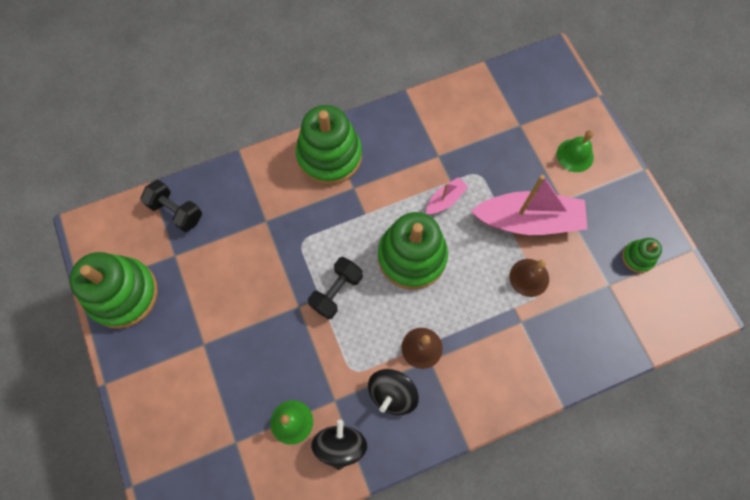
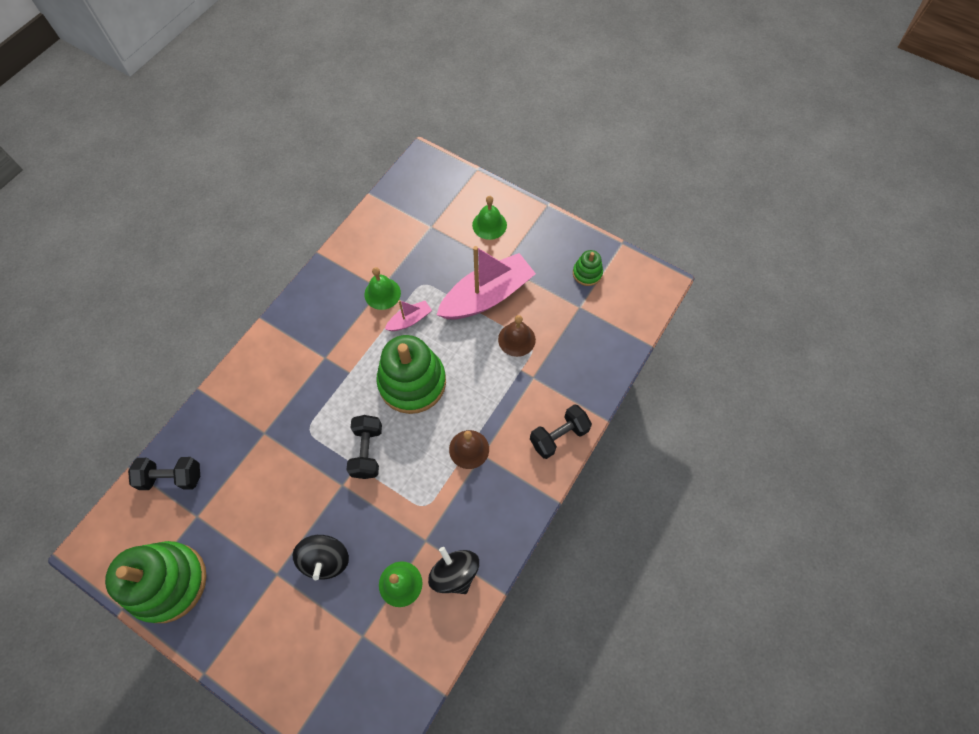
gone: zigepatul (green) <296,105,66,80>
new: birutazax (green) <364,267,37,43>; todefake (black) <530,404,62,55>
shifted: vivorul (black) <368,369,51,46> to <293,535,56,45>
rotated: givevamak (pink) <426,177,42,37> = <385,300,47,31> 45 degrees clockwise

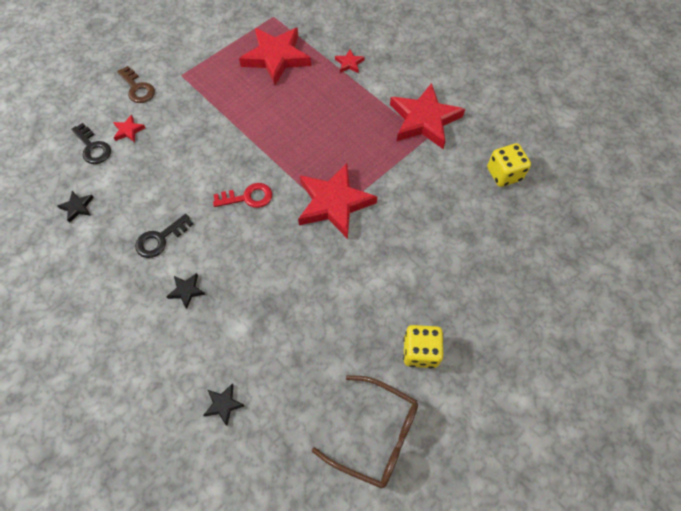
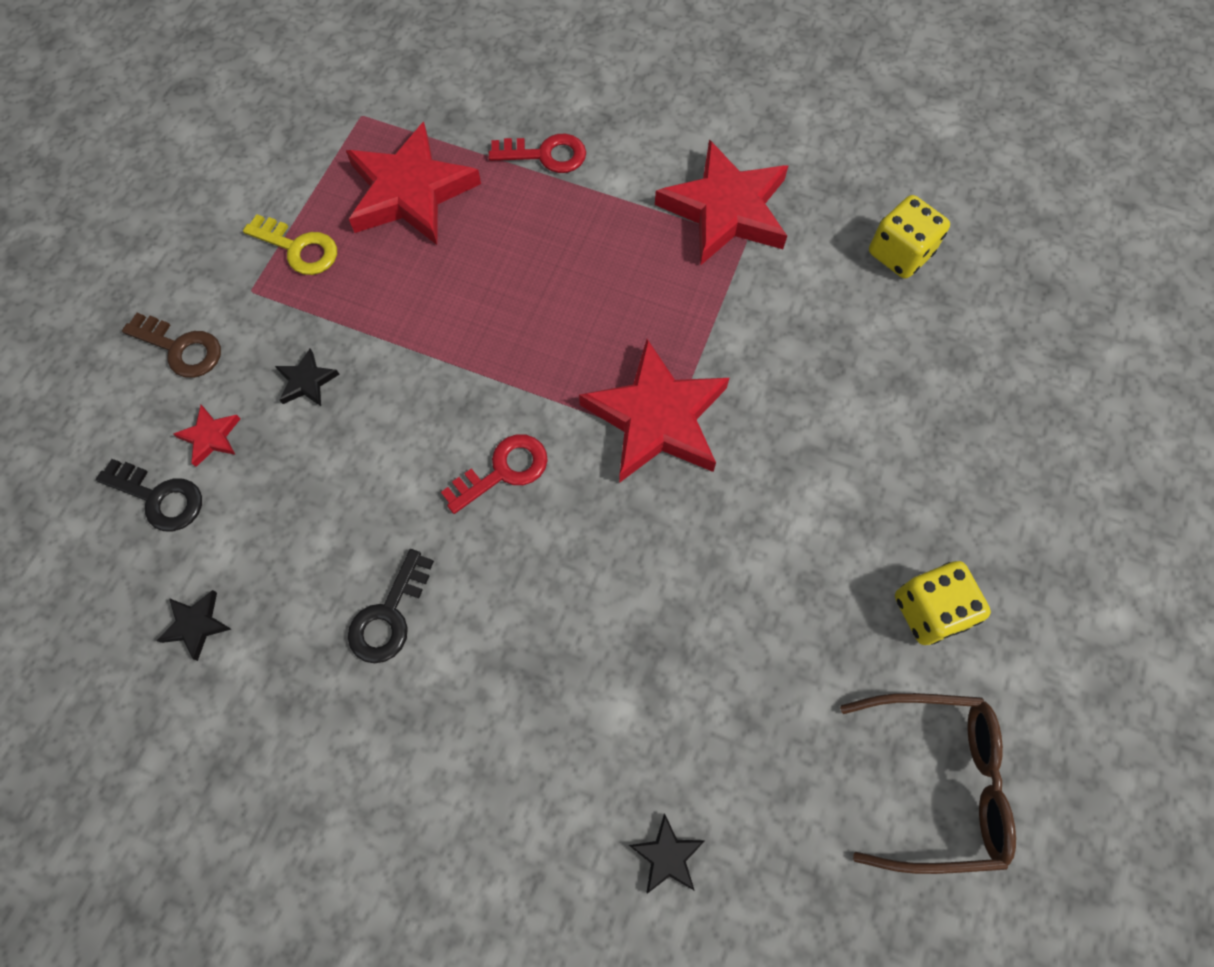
new: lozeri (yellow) <243,214,94,61>
shifted: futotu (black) <166,273,39,36> to <275,349,65,57>
swapped: futotu (red) <335,49,30,24> to lozeri (red) <489,134,97,39>

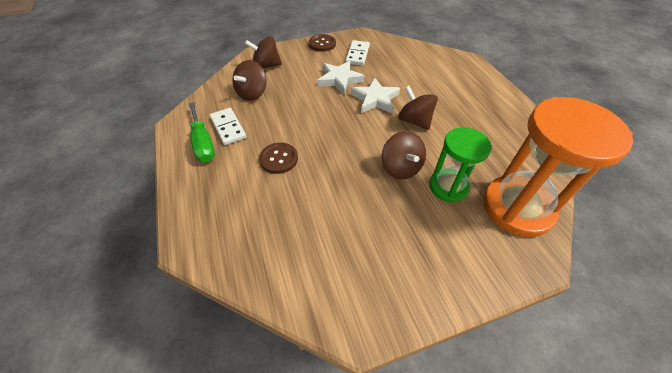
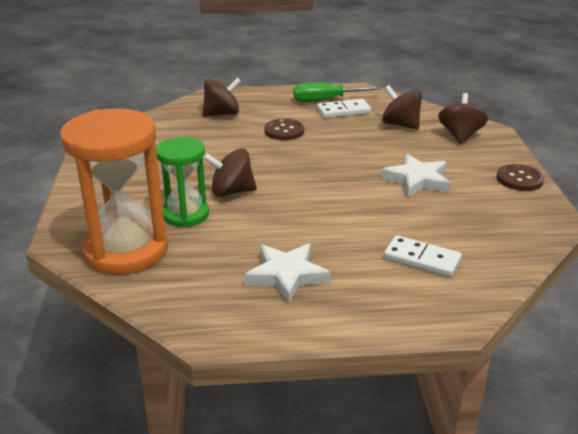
shifted: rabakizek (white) <345,40,25,26> to <384,235,78,42>; futotu (white) <351,77,49,36> to <244,243,86,60>; vivorul (brown) <398,86,40,44> to <202,77,39,40>

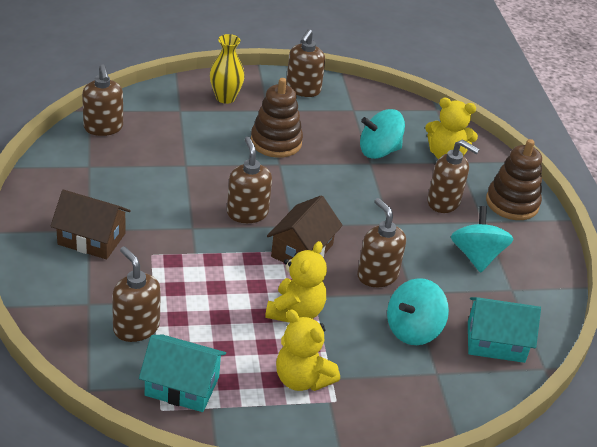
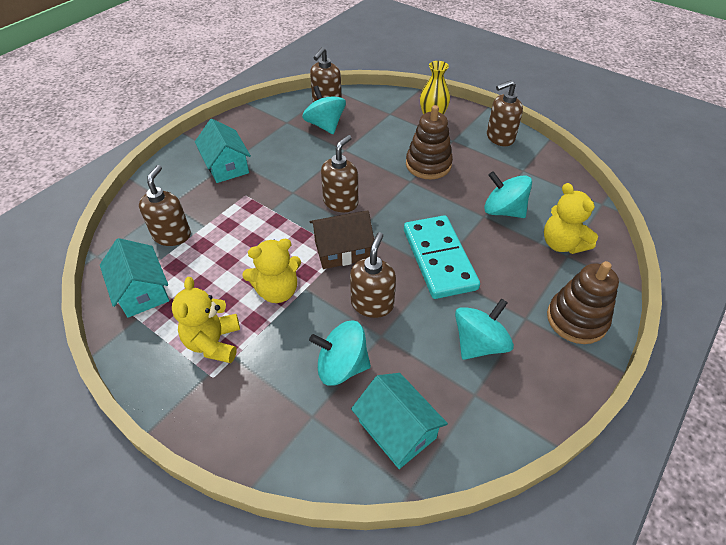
gone: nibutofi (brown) <427,139,53,74>
new: vivorul (turquoise) <302,86,44,48>; rabakizek (turquoise) <404,215,76,84>
repainted: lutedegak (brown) <50,190,81,69> to lutedegak (turquoise) <195,119,56,64>

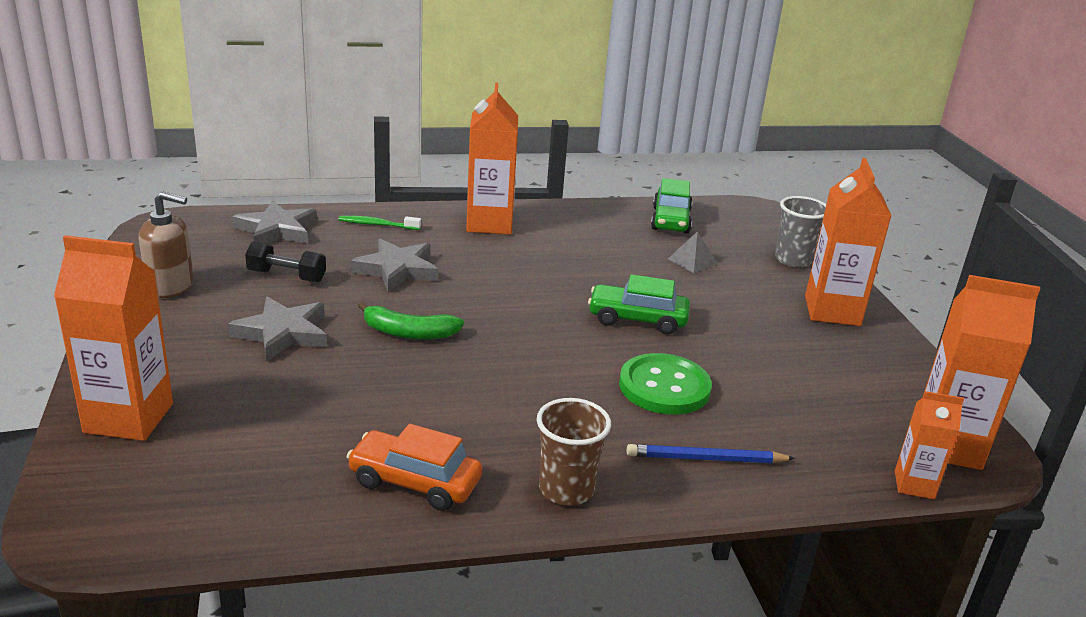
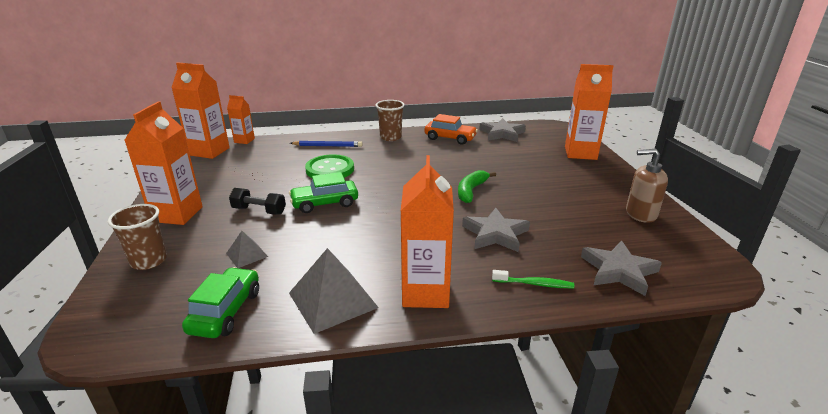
new: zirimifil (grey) <289,248,90,86>
shifted: futotu (grey) <228,297,99,65> to <479,118,47,24>; todefake (black) <245,241,81,41> to <229,188,57,27>
repainted: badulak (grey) <775,196,51,72> to badulak (brown) <108,204,59,66>
rotated: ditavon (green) <357,301,107,38> = <458,170,38,33> 75 degrees counterclockwise; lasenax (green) <588,274,102,60> = <289,172,69,41> 150 degrees clockwise

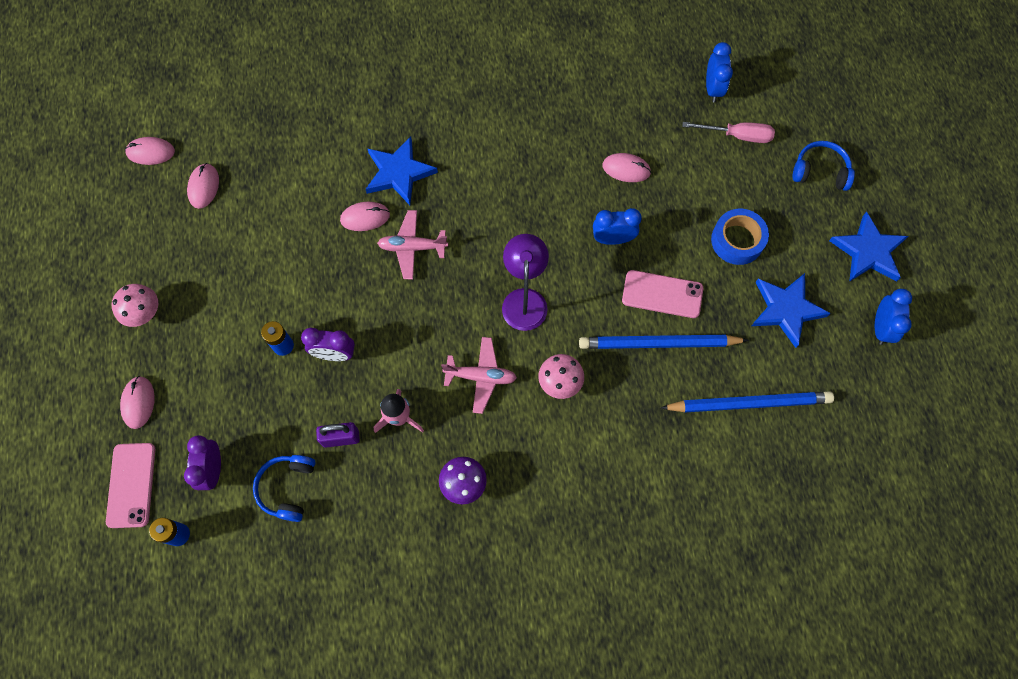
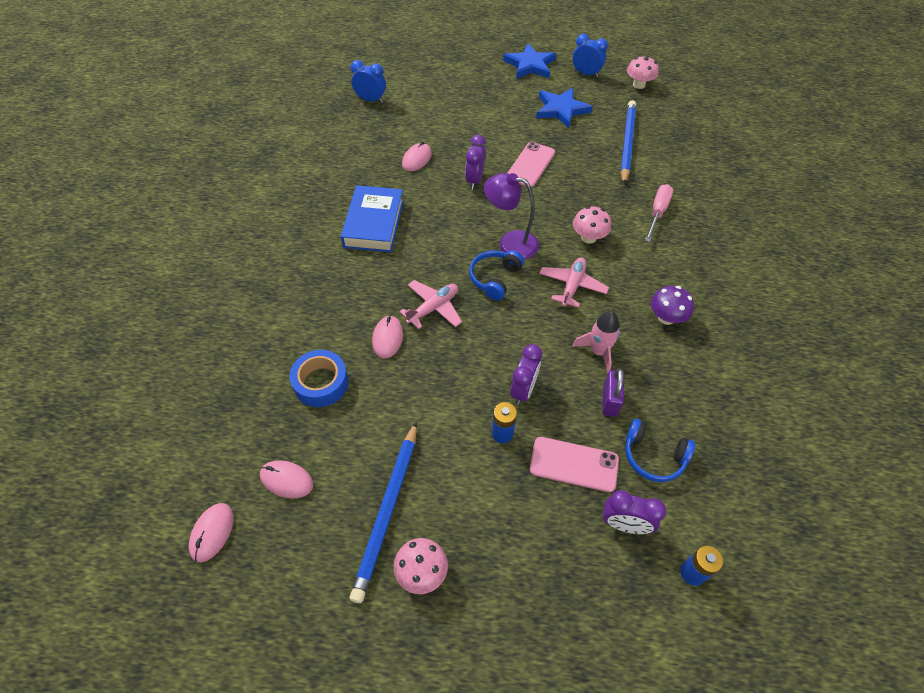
gone: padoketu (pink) <120,376,35,53>; futotu (blue) <366,136,72,69>
new: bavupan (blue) <341,185,63,67>; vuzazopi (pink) <627,56,32,33>
shifted: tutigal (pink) <106,443,49,85> to <530,437,89,55>; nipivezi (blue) <579,335,170,14> to <350,422,67,181>; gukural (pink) <682,122,93,21> to <645,184,28,58>; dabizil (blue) <711,209,58,56> to <290,350,59,57>; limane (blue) <793,141,62,50> to <469,250,55,51>
repainted: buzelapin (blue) <593,208,49,37> to buzelapin (purple) <465,135,21,54>
rotated: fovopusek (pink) <377,210,71,69> = <399,280,63,49> 150 degrees counterclockwise

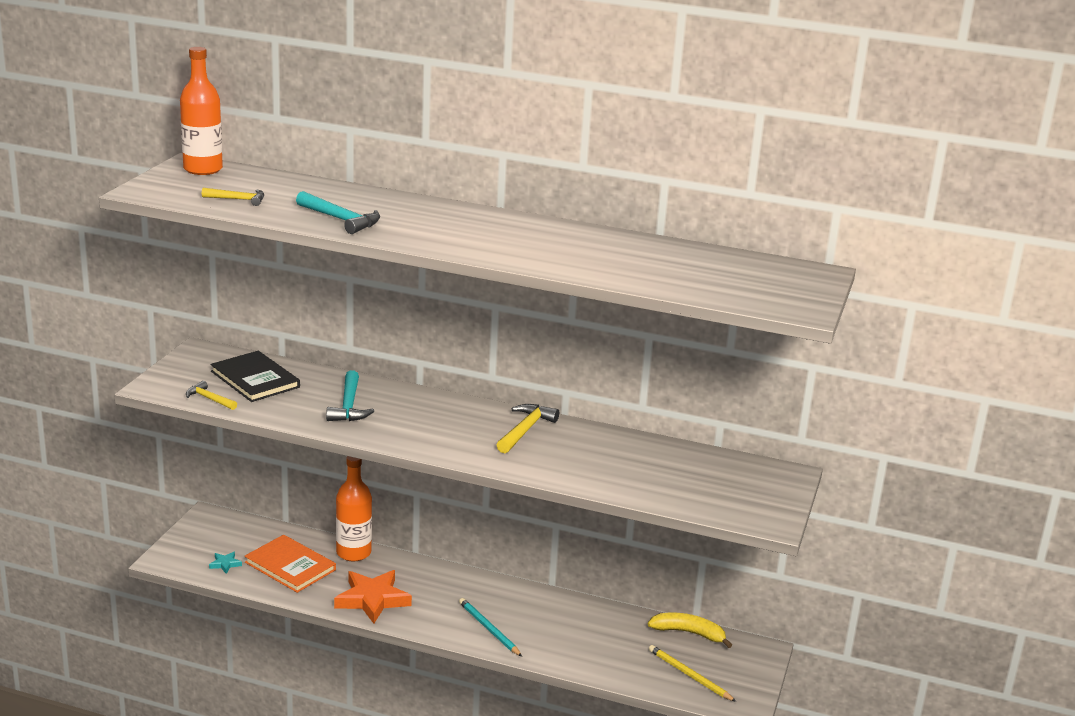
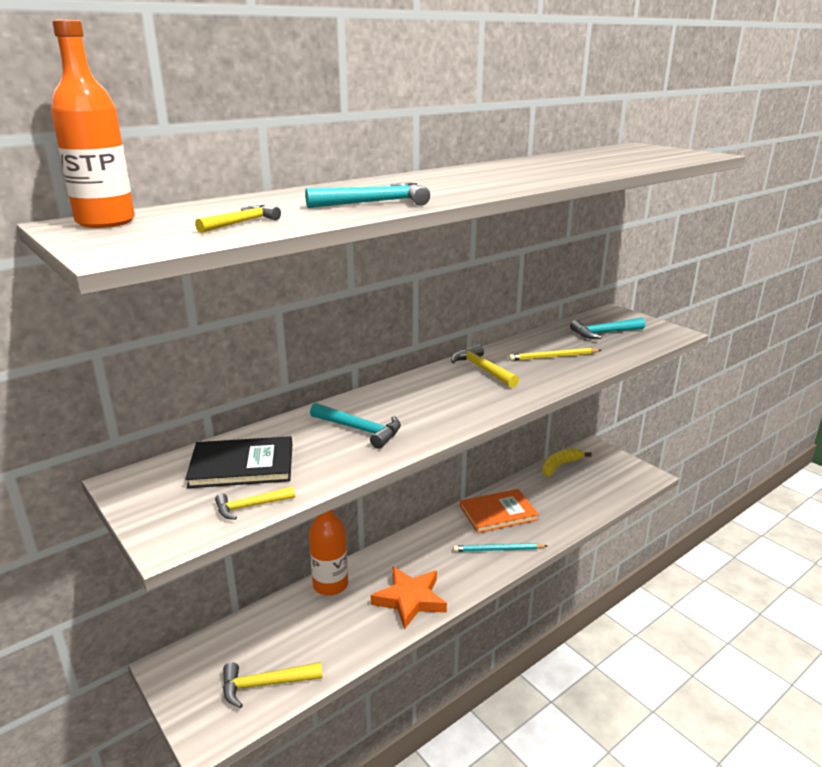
new: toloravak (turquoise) <570,318,75,21>
shifted: bavupan (orange) <244,535,92,58> to <460,489,79,44>; nipivezi (yellow) <649,645,87,57> to <509,348,92,13>
swapped: futotu (turquoise) <209,552,33,22> to toloravak (yellow) <223,662,100,46>

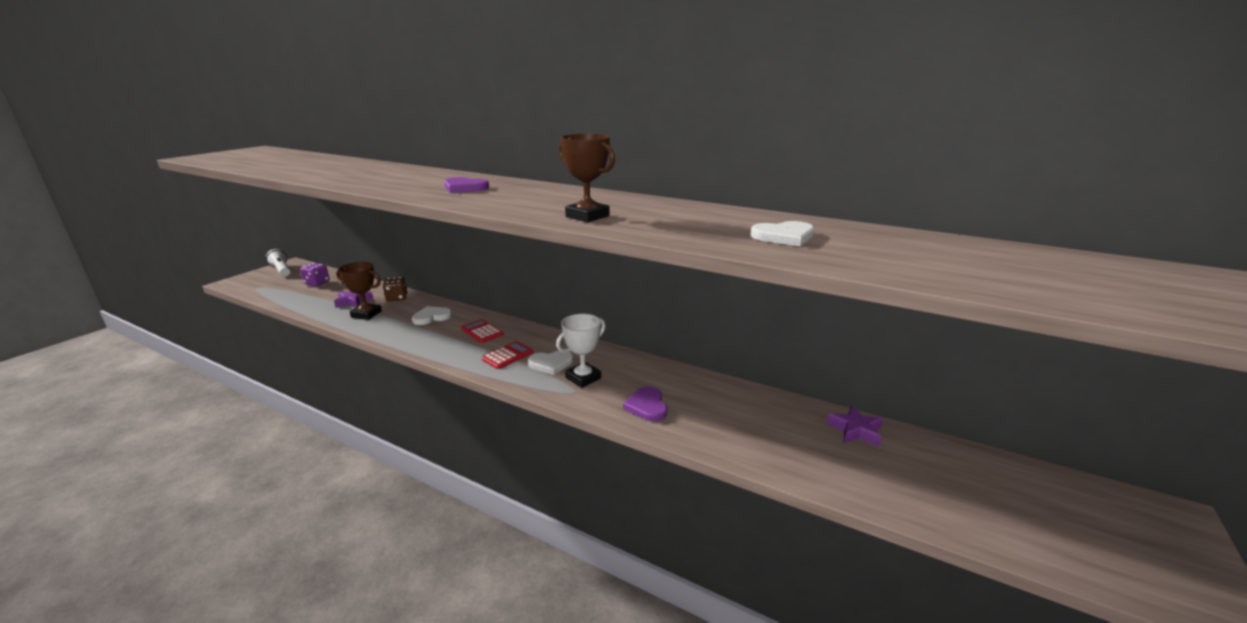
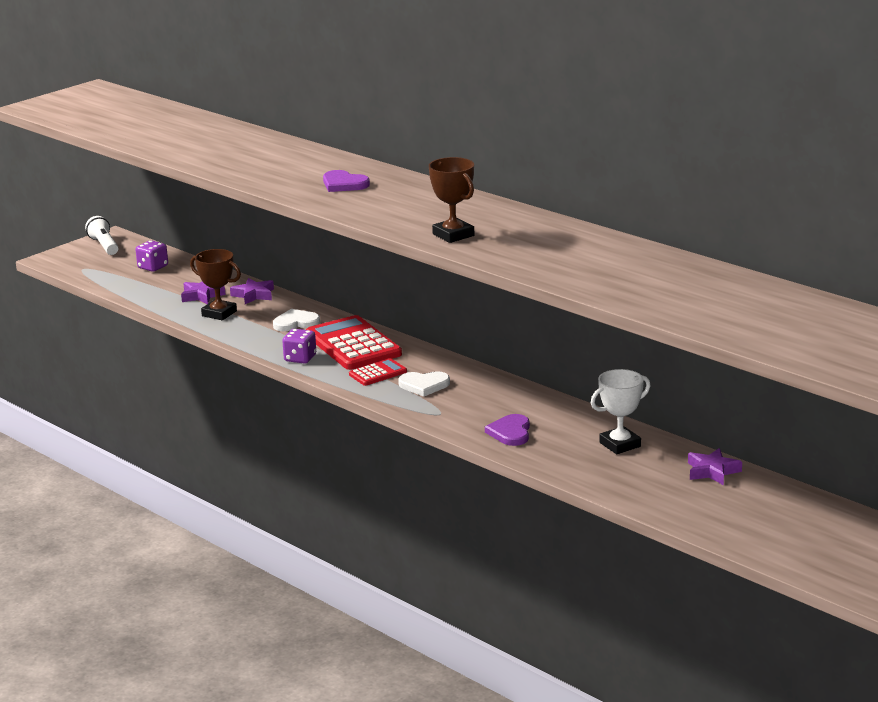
gone: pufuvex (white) <750,221,64,25>
new: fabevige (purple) <282,329,34,35>
shifted: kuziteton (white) <556,314,50,74> to <591,369,59,85>
swapped: fabevige (brown) <383,277,25,24> to futotu (purple) <230,278,44,26>
scaled: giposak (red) <461,319,42,24> = <306,315,96,55> x1.99

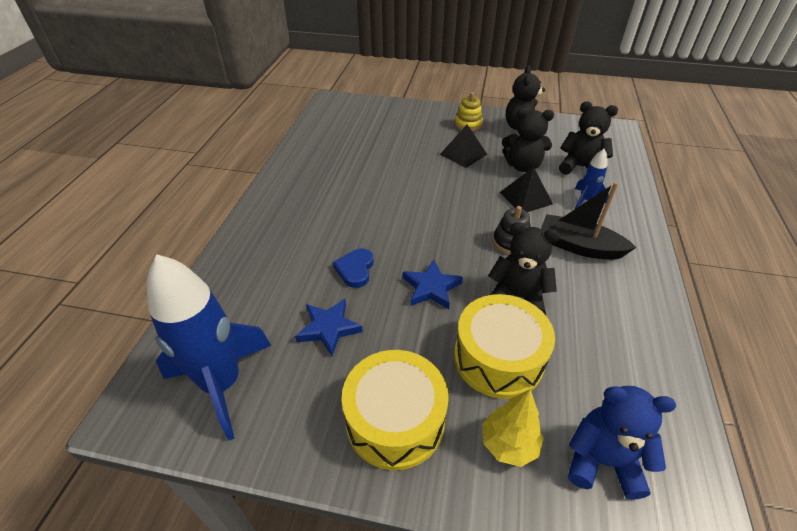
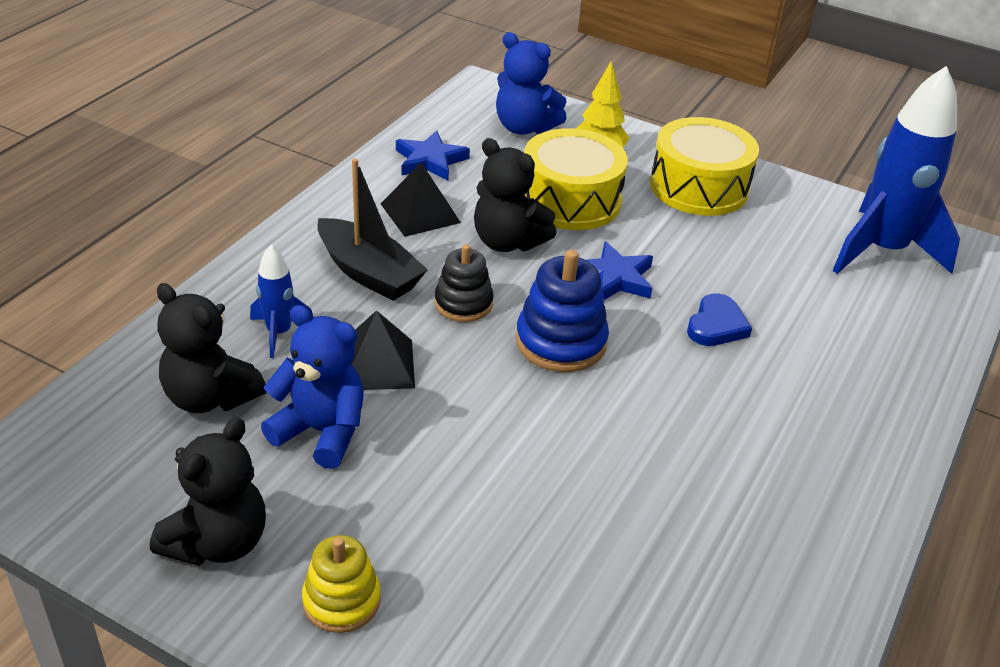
new: zigepatul (blue) <516,249,93,123>
shifted: futotu (blue) <295,299,68,57> to <396,130,74,51>; zirimifil (black) <440,125,48,43> to <381,163,80,74>
repainted: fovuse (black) <502,108,52,64> to fovuse (blue) <261,305,103,164>

